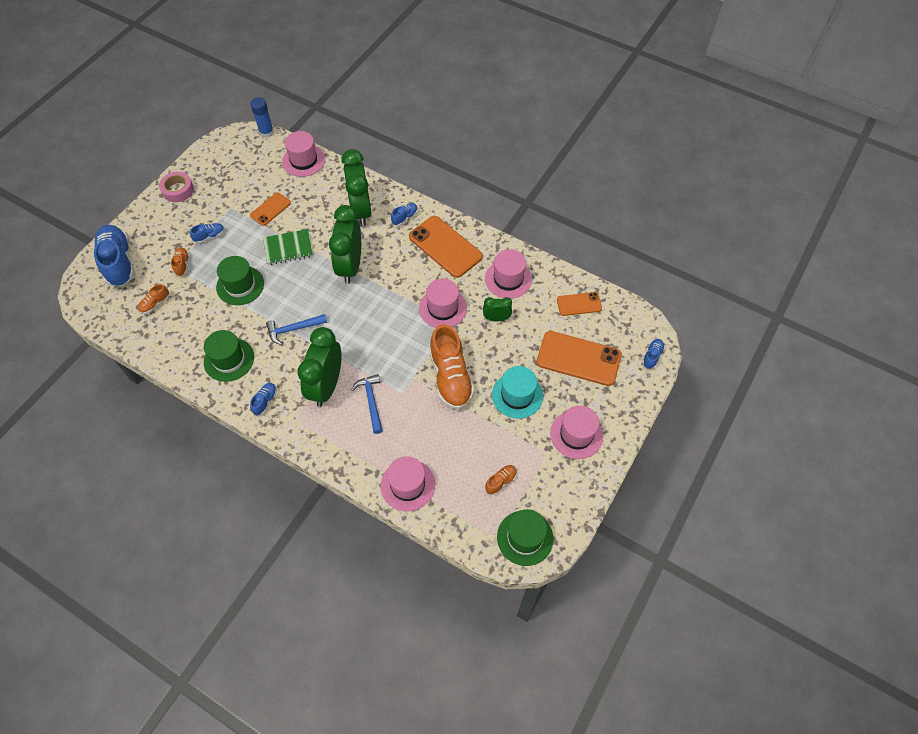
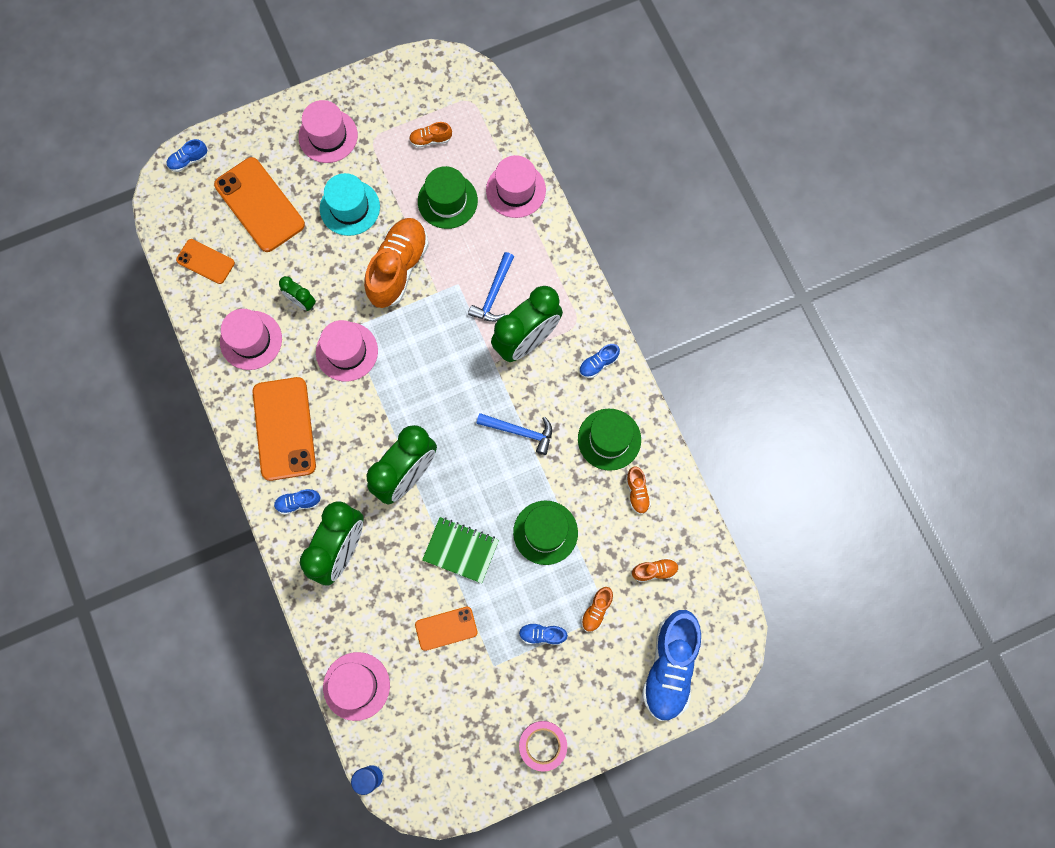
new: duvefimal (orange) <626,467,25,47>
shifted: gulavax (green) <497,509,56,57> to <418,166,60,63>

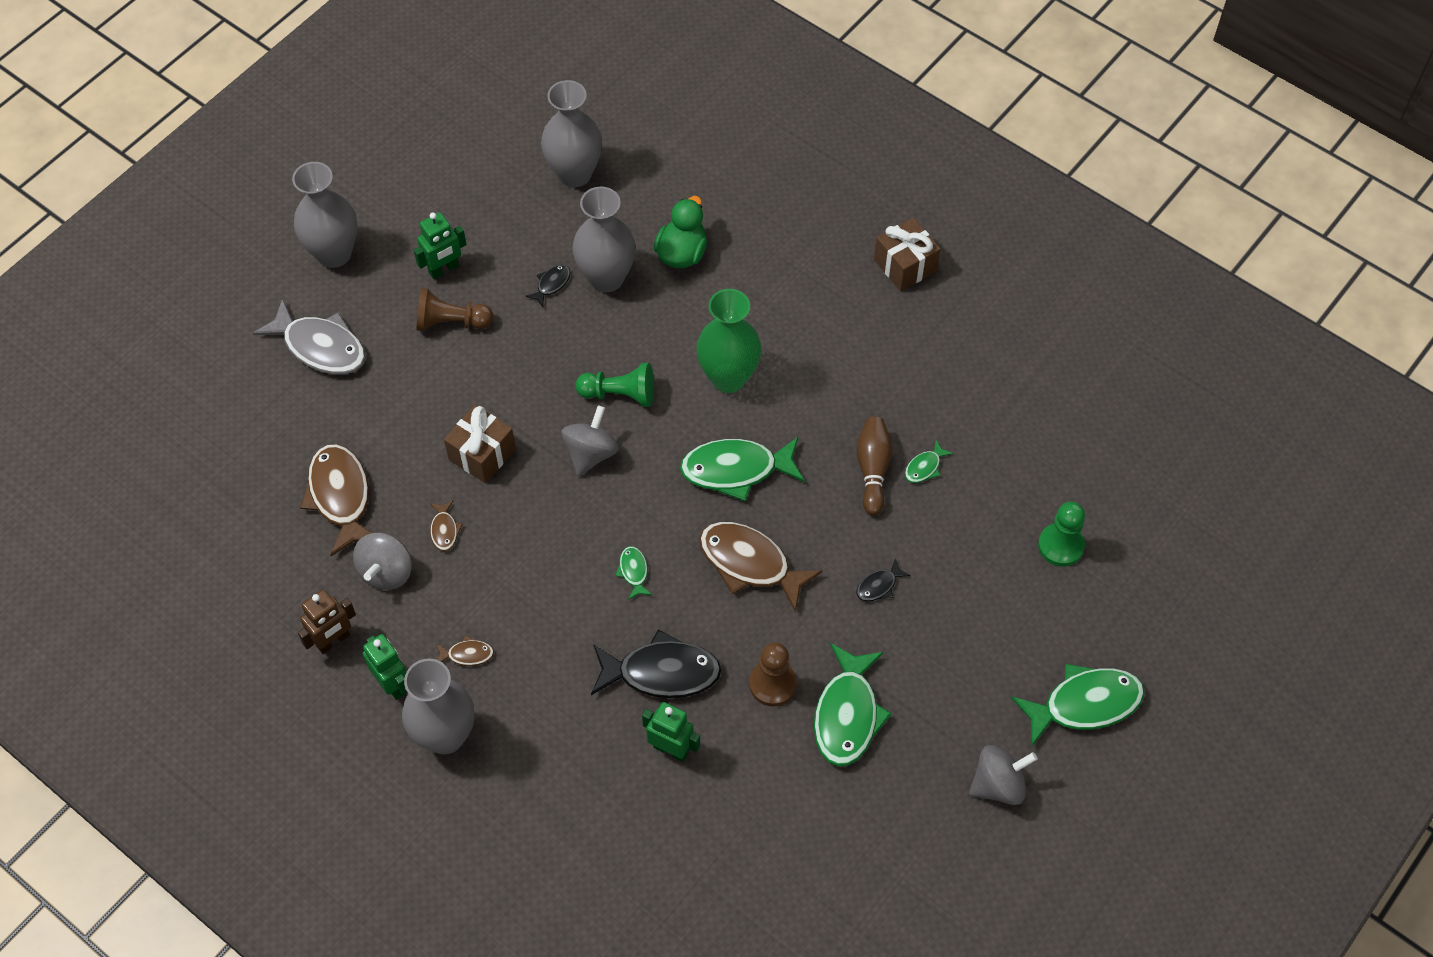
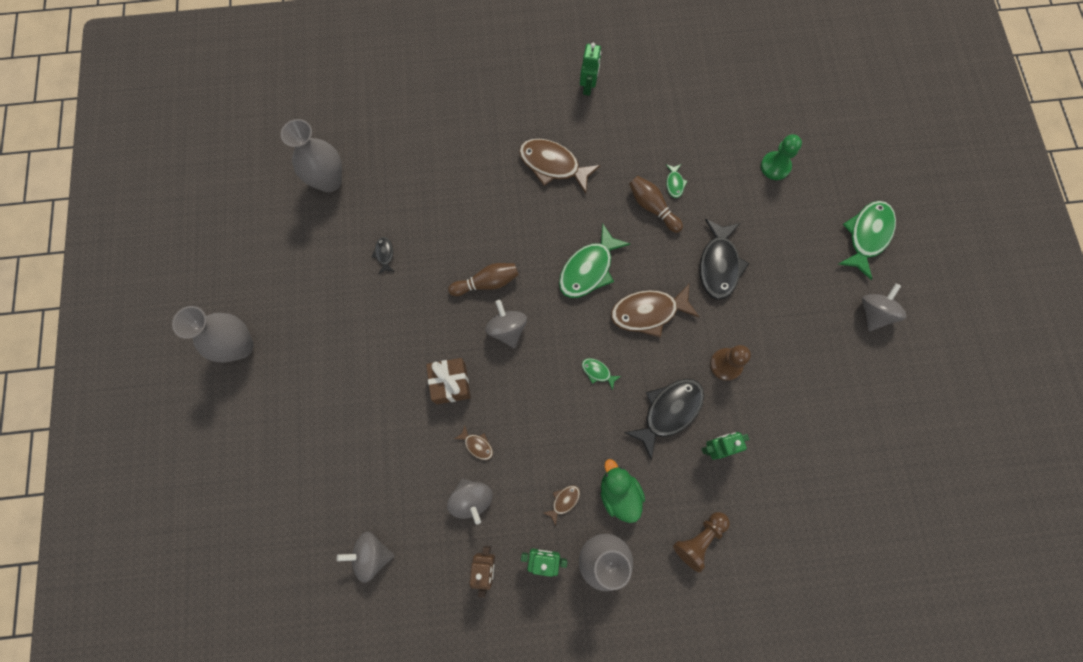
gone: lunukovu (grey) <253,298,113,77>; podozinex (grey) <572,187,64,105>; podozinex (green) <696,289,66,104>; lunukovu (green) <814,643,78,123>; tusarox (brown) <874,217,67,74>
new: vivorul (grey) <337,532,58,51>
shifted: lunukovu (brown) <300,444,71,112> to <519,139,82,55>; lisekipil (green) <414,212,53,67> to <580,43,21,53>; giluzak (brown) <417,288,76,43> to <673,512,57,60>; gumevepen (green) <653,196,54,72> to <601,459,44,64>
swapped: giluzak (green) <575,363,79,44> to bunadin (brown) <448,263,71,33>
scaled: lunukovu (black) <857,559,54,42> = <700,219,50,81> x2.18

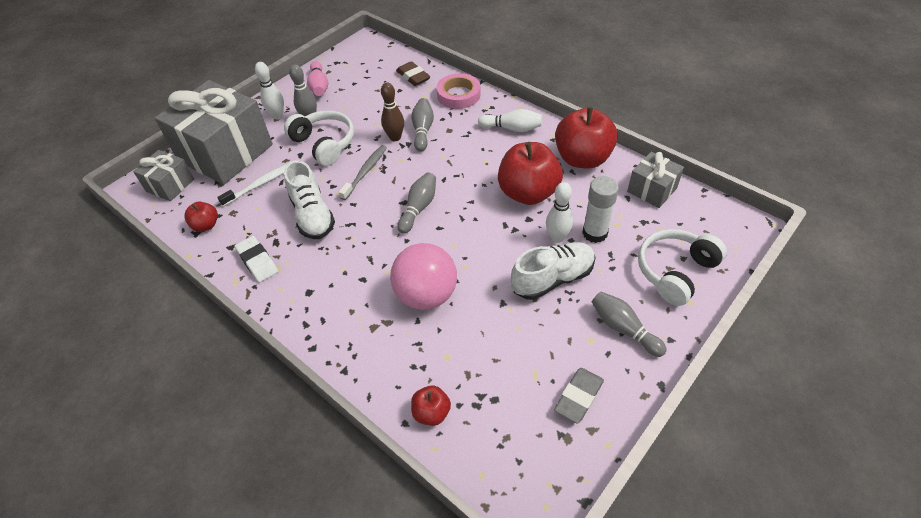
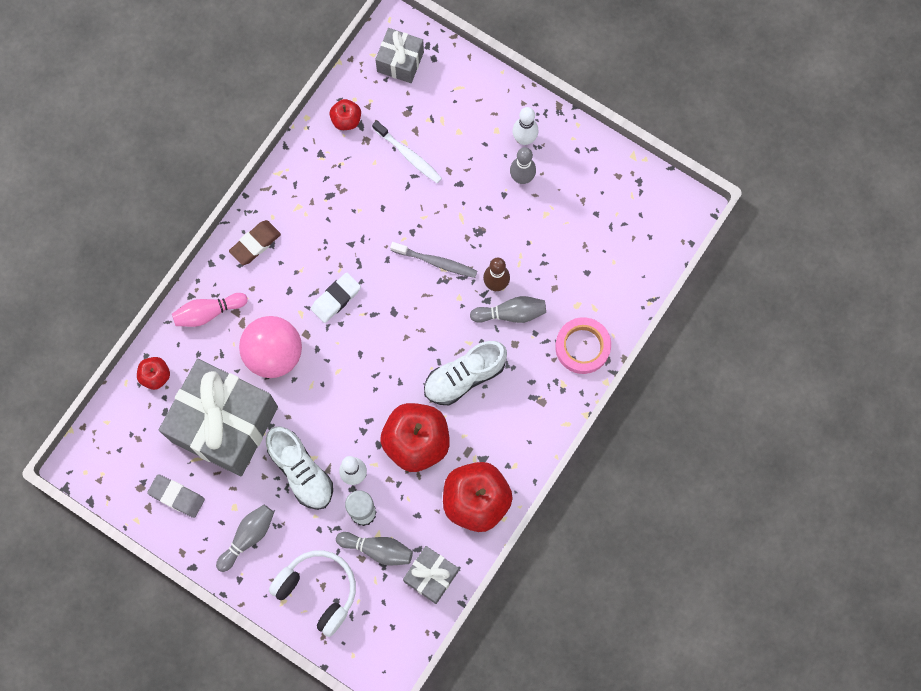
gone: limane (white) <284,110,70,56>; bunadin (white) <478,109,64,23>
shifted: tusarox (grey) <155,80,118,105> to <159,359,119,117>; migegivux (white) <235,236,43,46> to <311,273,50,50>; duvefimal (white) <284,160,51,79> to <424,341,83,64>; bunadin (pink) <307,61,21,35> to <172,293,76,34>; migegivux (brown) <396,61,34,25> to <229,220,52,45>; bunadin (grey) <397,172,39,62> to <336,532,77,34>

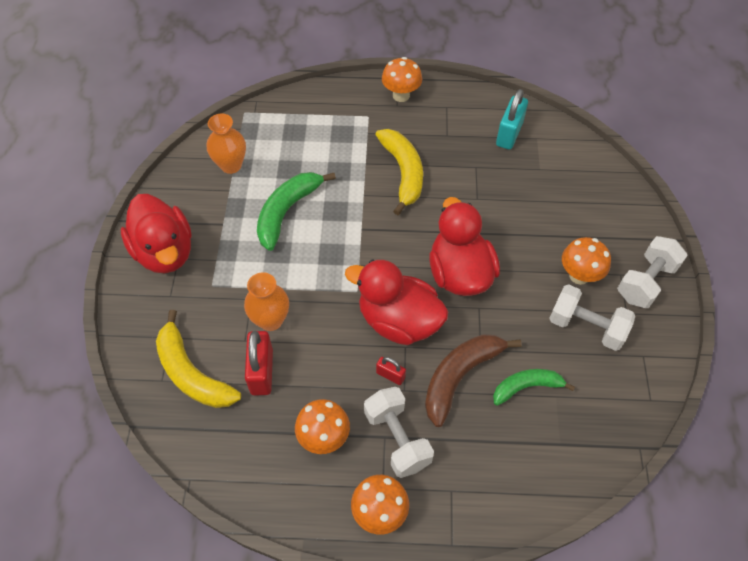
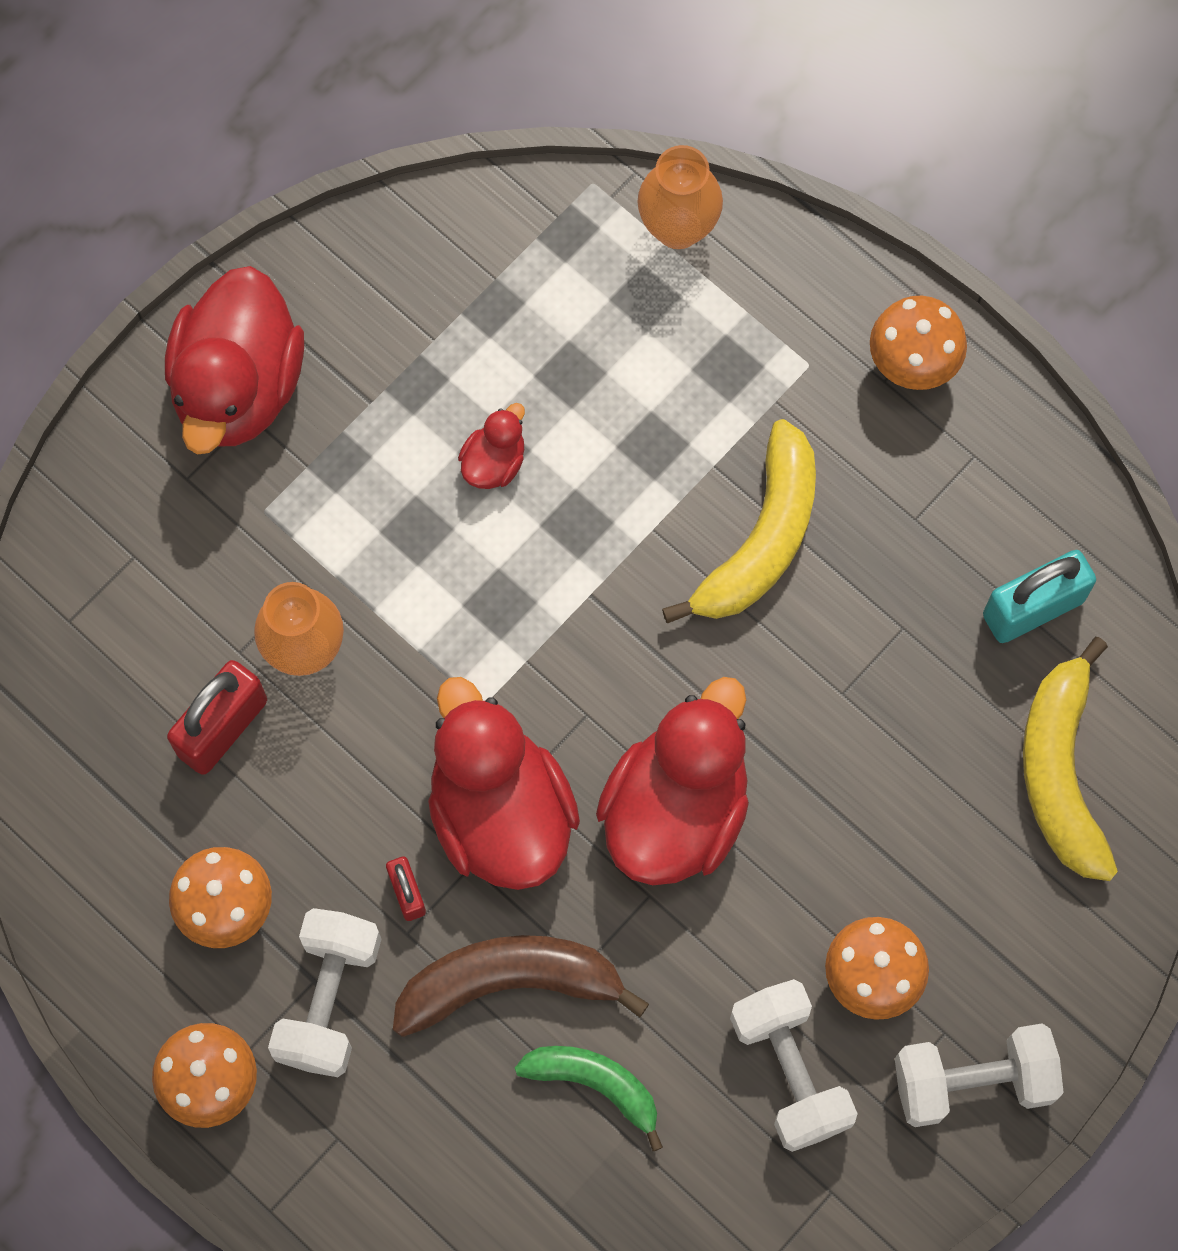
shifted: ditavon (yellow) <156,310,85,98> to <1023,637,95,244>; podozinex (orange) <207,114,39,60> to <637,145,86,104>
swapped: ditavon (green) <257,172,79,79> to gumevepen (red) <458,403,67,86>

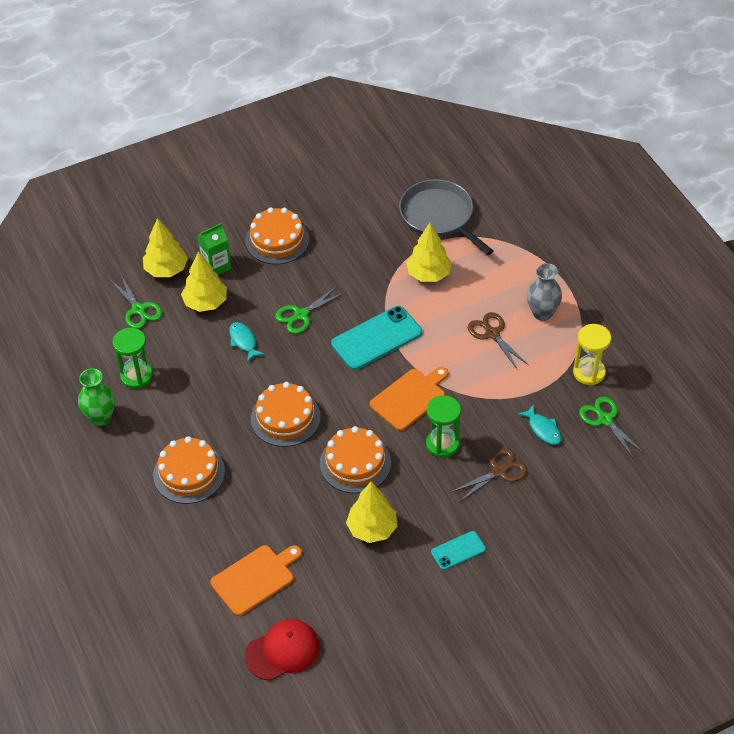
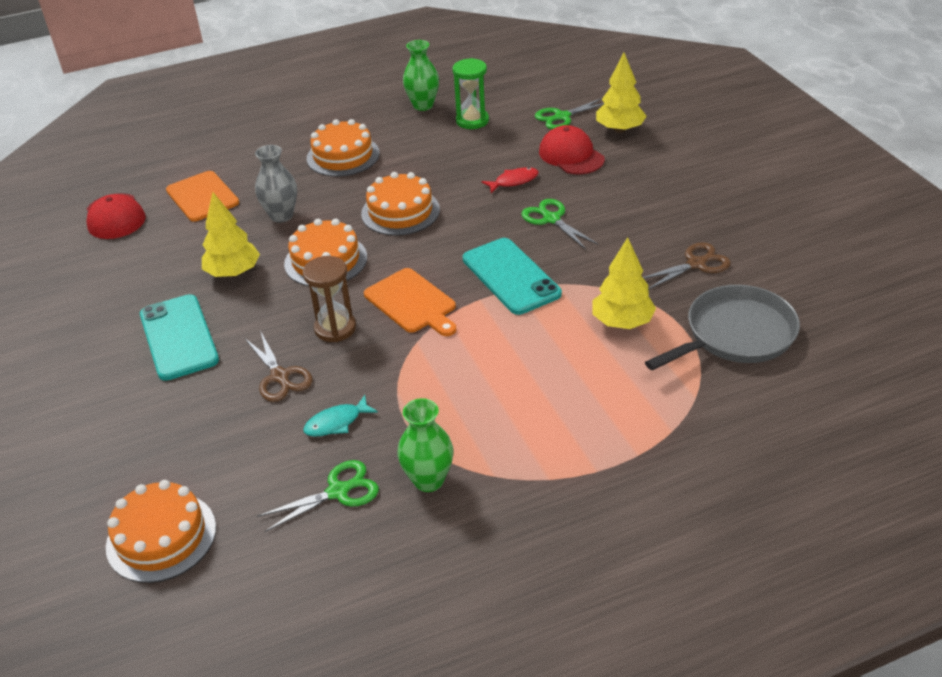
gone: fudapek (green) <197,223,34,52>
shifted: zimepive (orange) <245,207,64,57> to <106,480,110,103>; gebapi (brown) <468,312,60,58> to <643,242,88,48>; podozinex (grey) <527,263,35,58> to <255,145,42,78>
swapped: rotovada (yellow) <181,252,46,60> to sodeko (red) <539,125,66,49>; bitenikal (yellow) <573,324,38,61> to podozinex (green) <398,398,55,94>
repainted: lunukovu (turquoise) <229,322,36,40> to lunukovu (red) <481,167,58,26>; bitenikal (green) <426,395,35,63> to bitenikal (brown) <303,256,53,86>
scaled: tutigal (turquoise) <431,531,55,39> = <140,294,79,87> x1.86

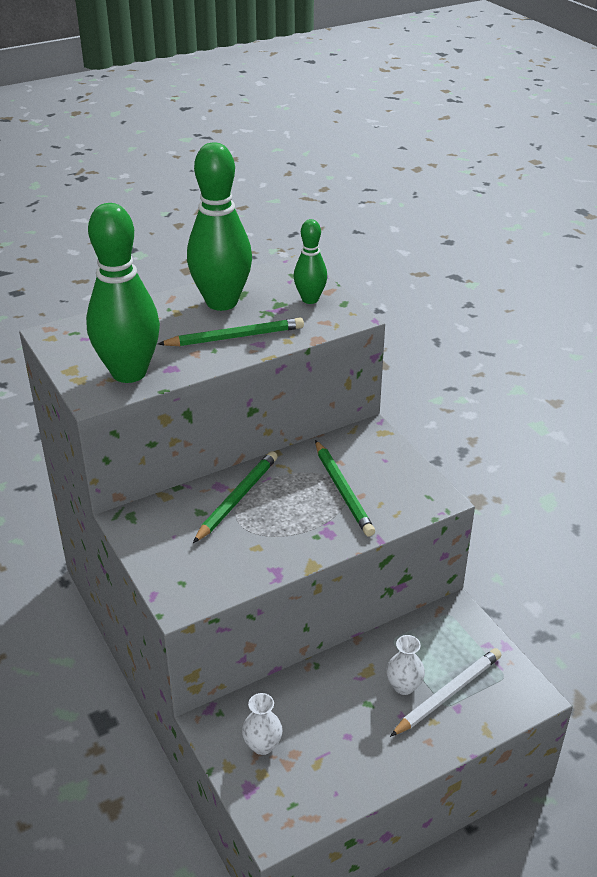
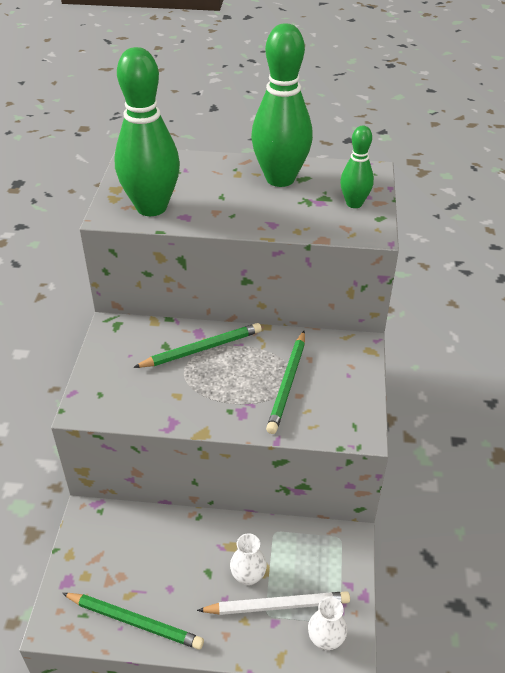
shifted: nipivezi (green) <158,318,146,28> to <62,593,142,57>; podozinex (white) <242,693,41,62> to <308,597,39,53>

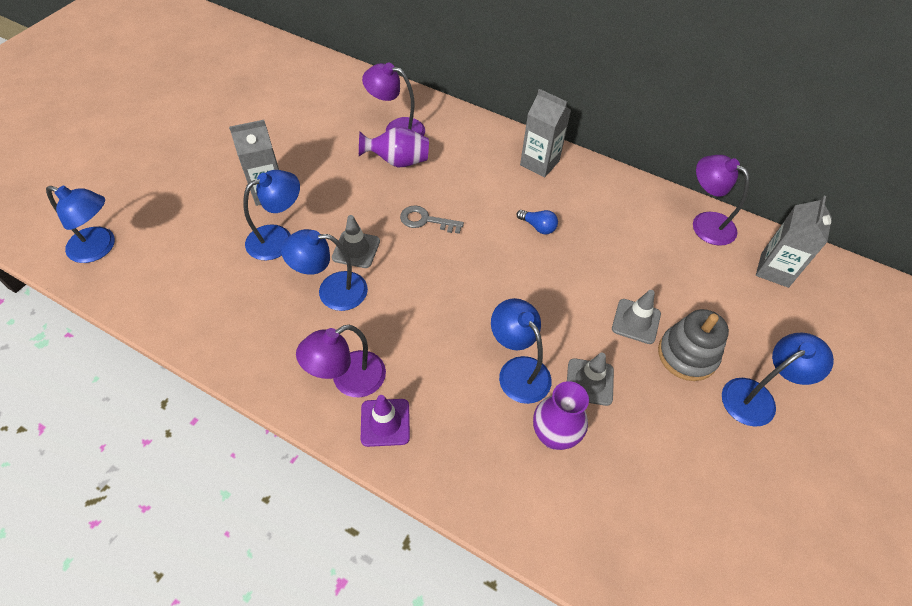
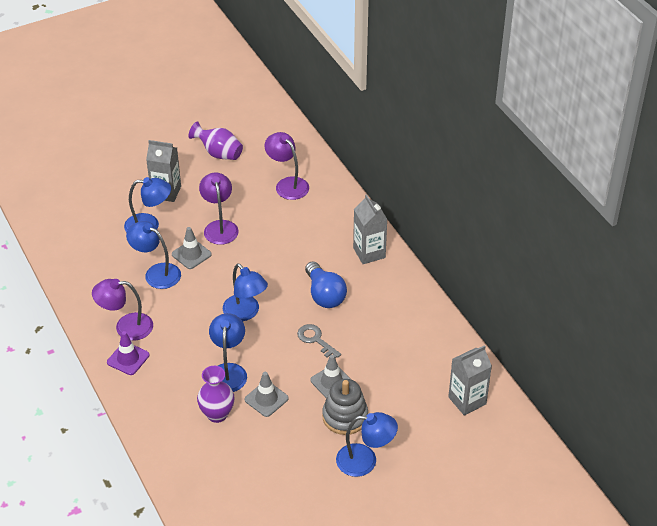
shifted: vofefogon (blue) <46,186,69,77> to <223,263,45,58>; podozinex (purple) <359,127,70,40> to <188,121,55,39>; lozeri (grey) <400,205,64,29> to <297,324,44,34>; vofefogon (purple) <693,155,56,91> to <199,172,40,73>
scaled: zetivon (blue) <517,210,41,24> = <305,262,42,46> x1.85

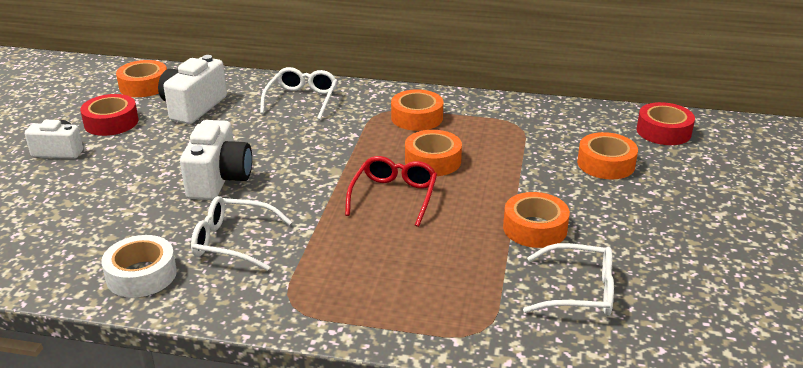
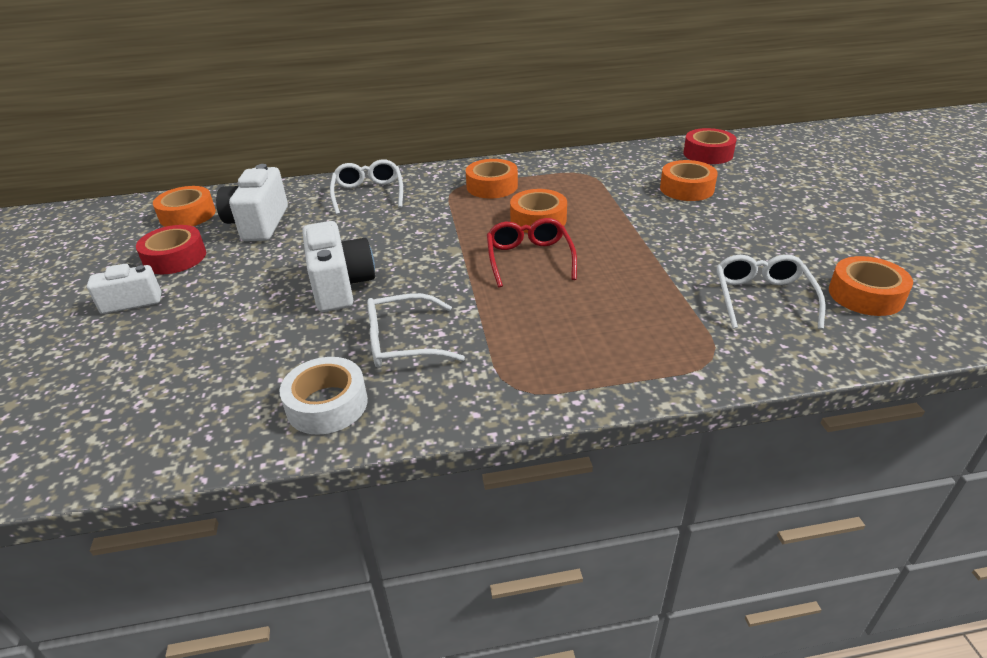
shifted: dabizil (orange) <503,192,67,56> to <829,256,84,60>
rotated: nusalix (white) <523,243,91,73> = <716,255,110,74> 75 degrees counterclockwise

